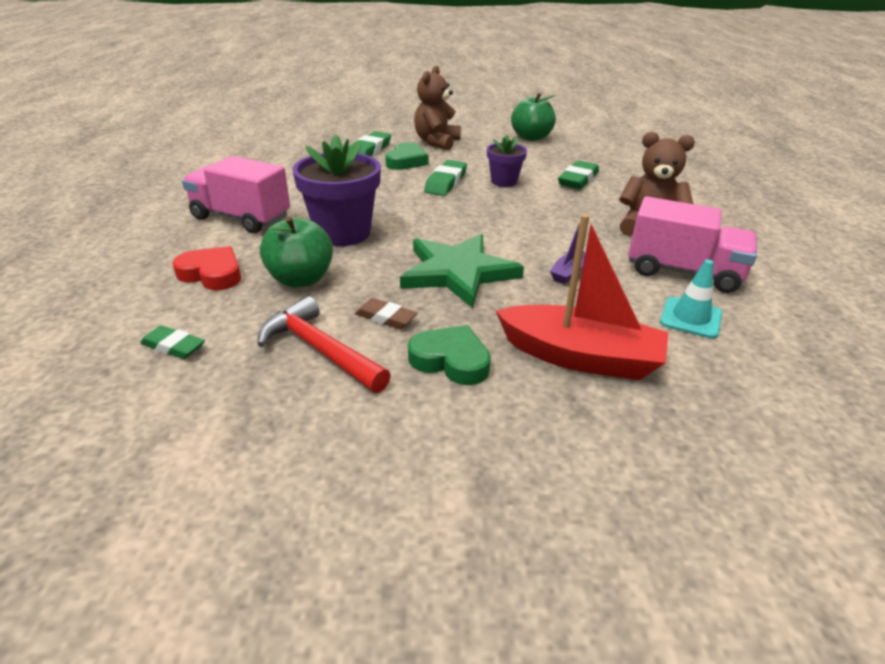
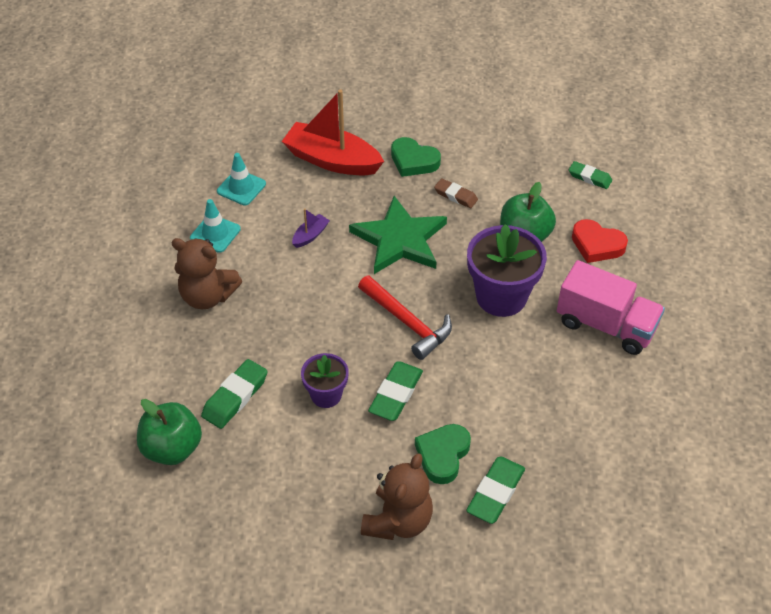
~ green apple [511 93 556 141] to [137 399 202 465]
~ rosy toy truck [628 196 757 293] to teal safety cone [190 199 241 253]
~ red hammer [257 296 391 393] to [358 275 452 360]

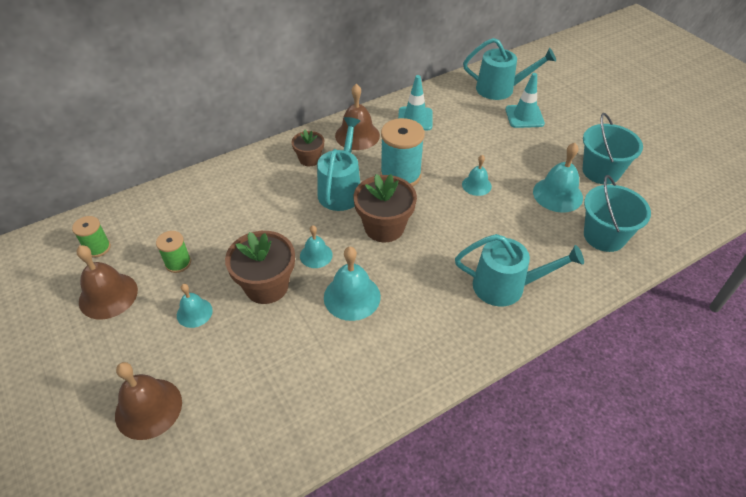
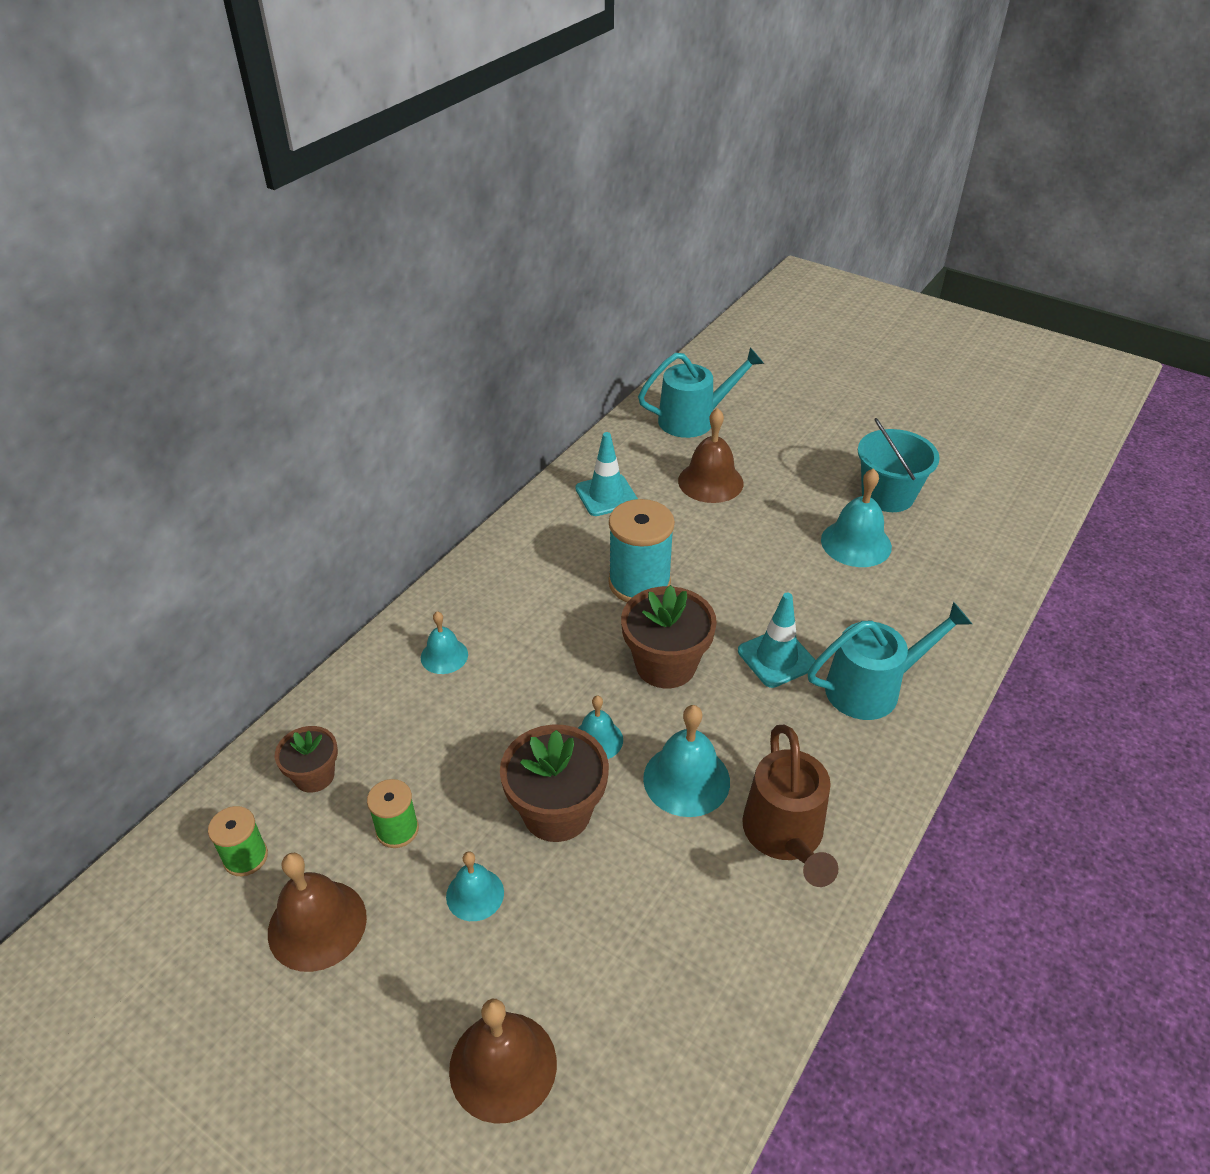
~ brown plant pot [291 129 324 166] to [275 726 338 793]
~ teal bell [462 155 492 196] to [421 611 468 674]
~ brown bell [335 84 380 150] to [678 408 744 503]
~ teal safety cone [505 73 545 128] to [738 593 816 688]
+ brown watering pot [742 724 839 887]
- teal watering pot [317 117 360 211]
- teal bucket [584 175 651 252]

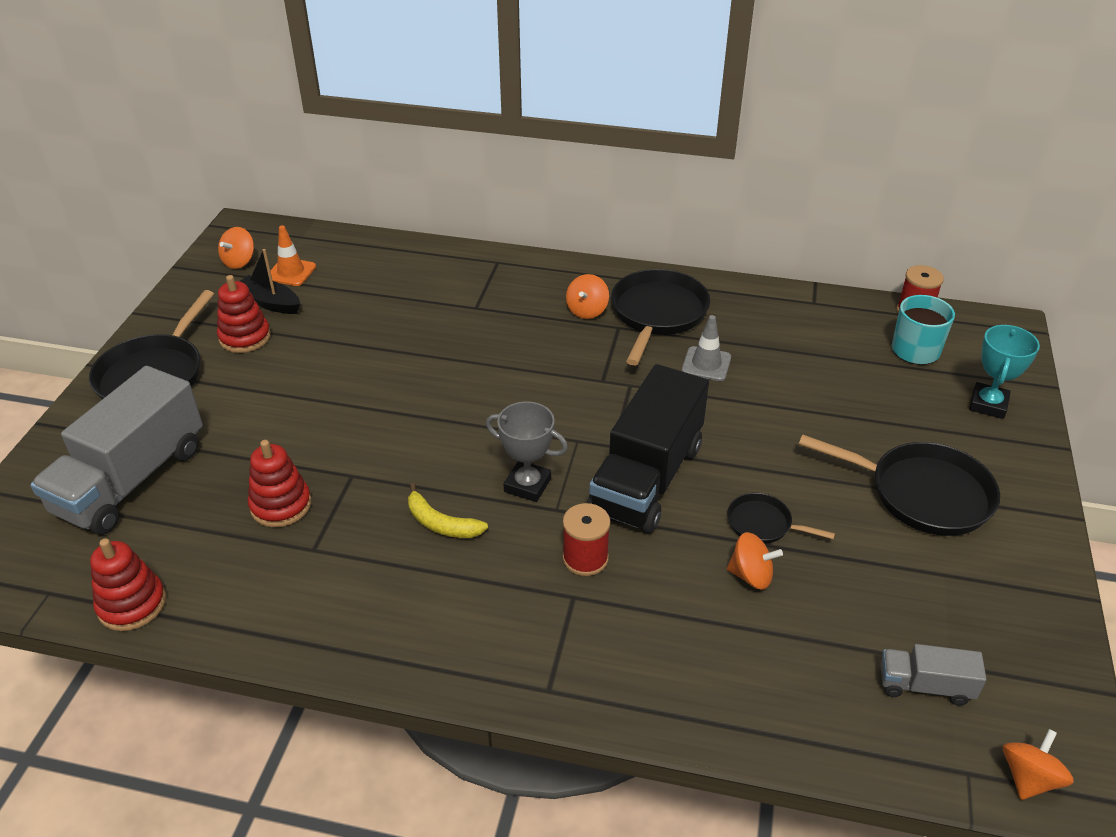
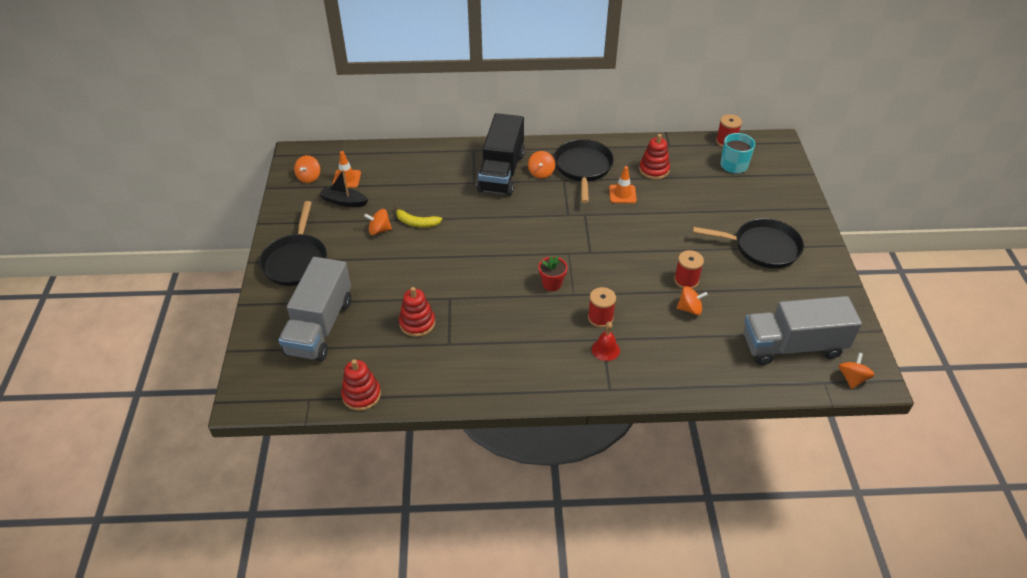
+ orange spinning top [364 209 392 235]
~ golden toy banana [408 483 488 538] to [394 206 442 227]
~ black toy truck [588 364 709 533] to [477 113 525 196]
~ grey trophy [486 401 568 502] to red plant pot [538 256 568 291]
+ red bell [592 322 620 361]
~ grey safety cone [682 315 731 381] to orange safety cone [609 166 637 203]
~ red stacking rings [217 275 271 353] to [639 134 670 180]
~ black skillet [727 493 835 544] to red reel of thread [674 250 704 289]
~ grey toy truck [880 644 986 706] = [743 296 862 365] x2.12
- teal trophy [969 325 1040 419]

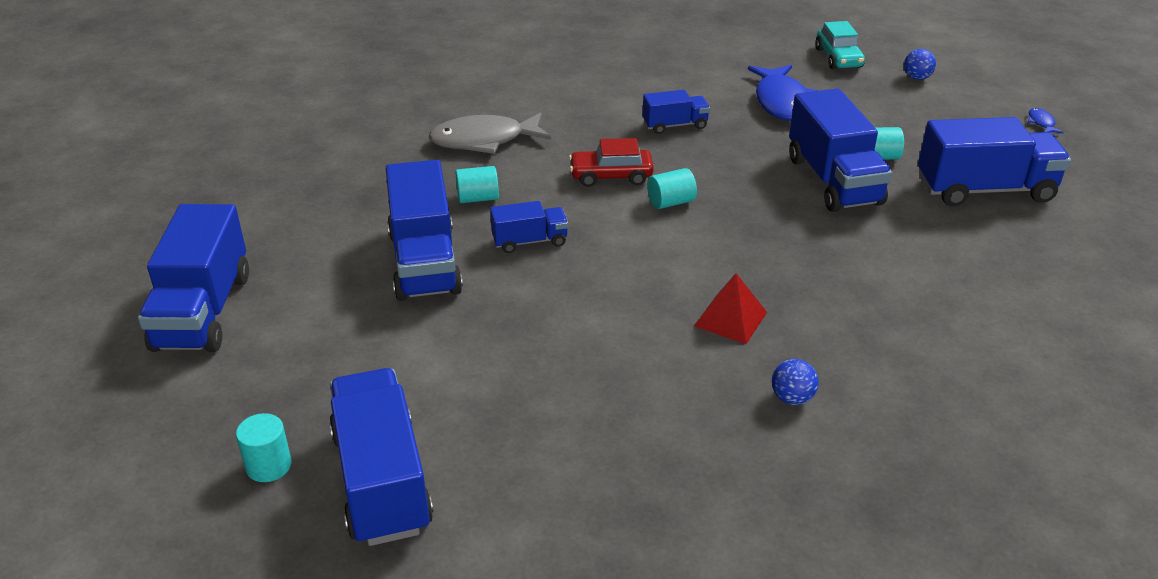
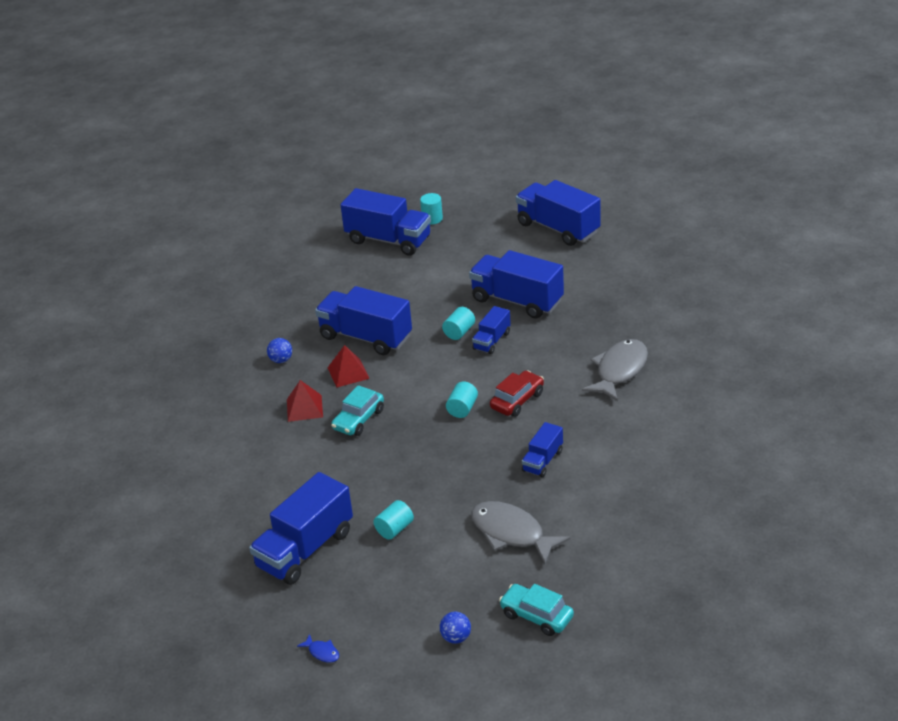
+ red solid pyramid [287 380 323 422]
~ blue toy truck [789 88 892 212] to [315 286 412 355]
+ teal automobile [331 385 384 436]
~ teal solid cylinder [456 166 499 203] to [442 307 475 340]
~ blue toy fish [748 65 818 121] to grey toy fish [471 501 571 564]

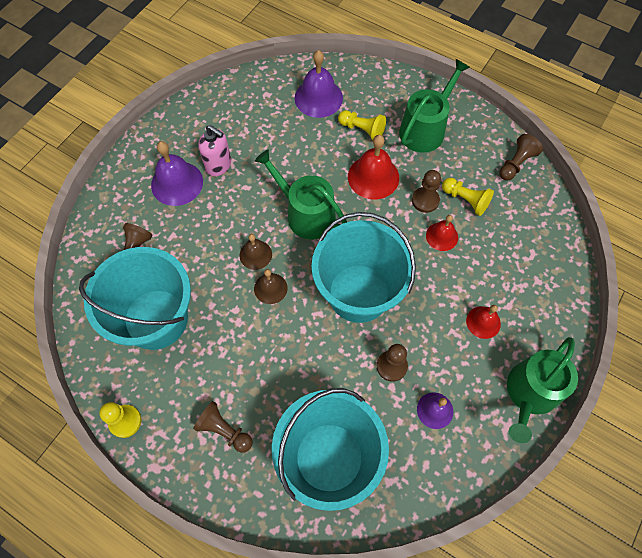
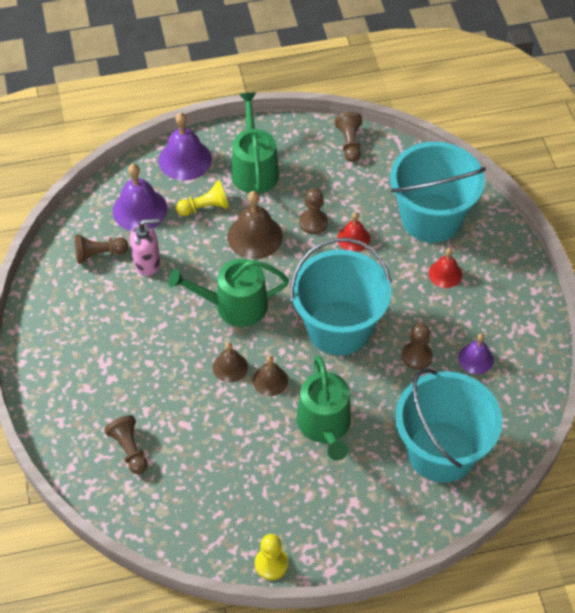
~ brown pawn [193 401 252 453] to [75 234 128 264]
~ rosy soap dispenser [198 125 231 176] to [130 218 160 276]
~ purple bell [151 141 203 206] to [159 112 212 181]
~ red bell [348 135 399 199] to brown bell [227 191 283 259]
~ green watering pot [507 337 578 443] to [297 356 351 461]
~ teal bucket [79 247 191 350] to [390 142 486 243]
- golden pawn [442 178 494 216]

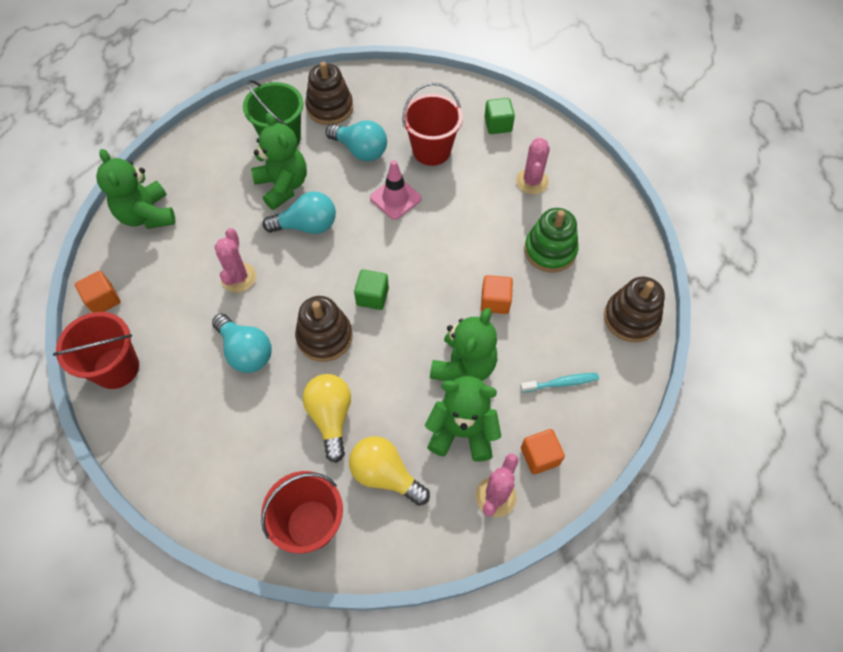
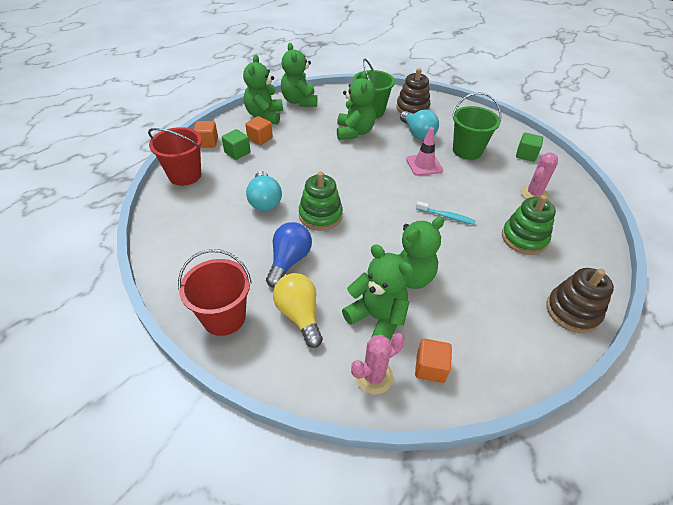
~ green solid cube [354 269 389 310] to [222 129 251 160]
~ orange solid cube [481 275 513 314] to [245 116 273 145]
~ golden light bulb [303 374 351 463] to blue light bulb [266 222 312 287]
+ green teddy bear [281 43 317 107]
~ brown stacking rings [295 296 353 362] to green stacking rings [299 171 343 231]
~ teal tooth brush [520 373 599 393] to [416 201 476 225]
~ red bucket [402 82 463 166] to green bucket [452 92 501 160]
- rosy prickly plant [214 228 256 293]
- teal light bulb [263 191 336 234]

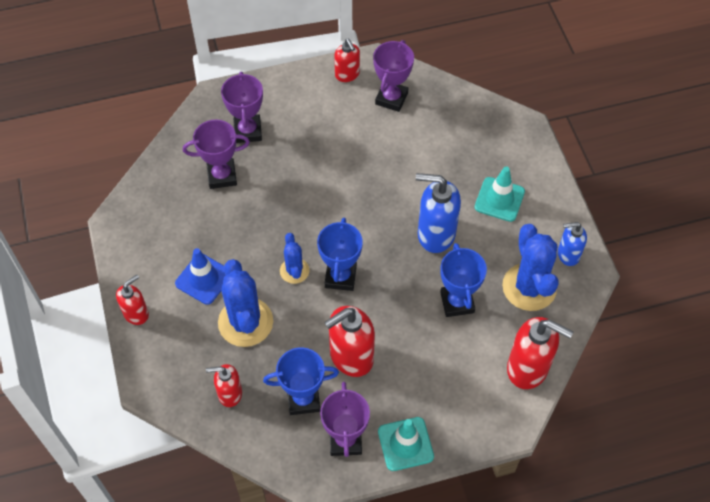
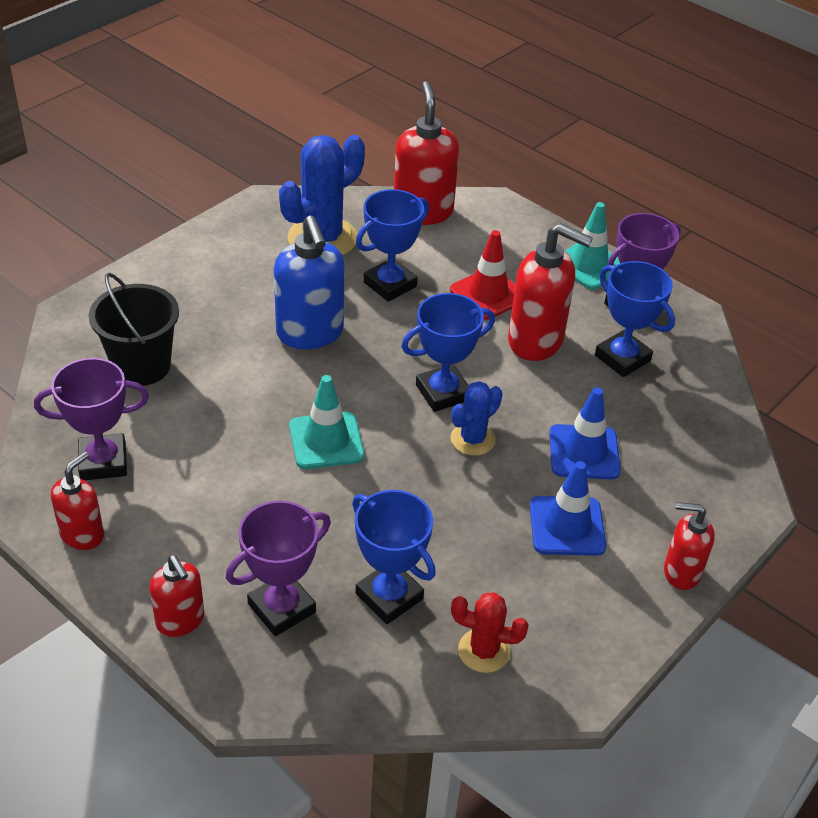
+ black bucket [89 273 179 386]
~ red soap dispenser [206 364 242 407] to [150 555 205 637]
~ teal safety cone [474 166 525 222] to [289 375 364 469]
~ purple trophy [183 120 250 189] to blue trophy [352 490 436 624]
+ red safety cone [450 230 515 320]
+ red prickly plant [451 592 529 673]
~ blue prickly plant [218 259 273 347] to blue safety cone [549 387 621 479]
- blue soap dispenser [558 222 587 266]

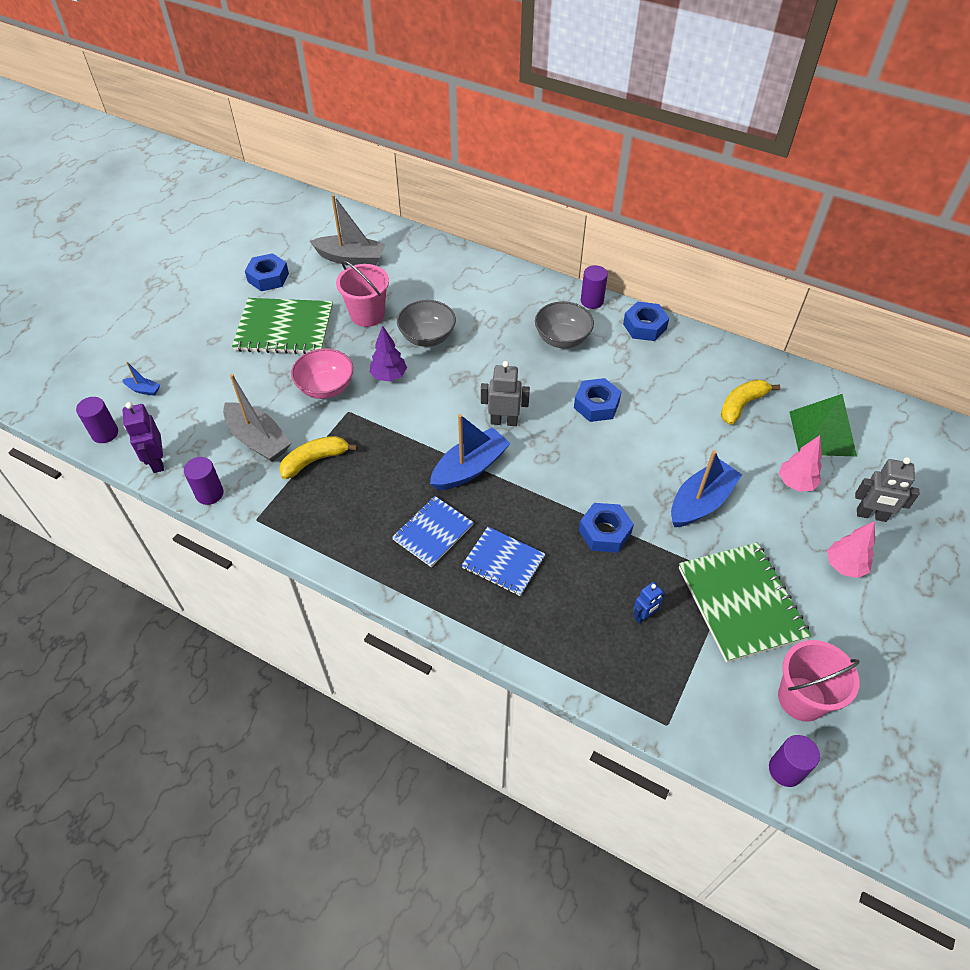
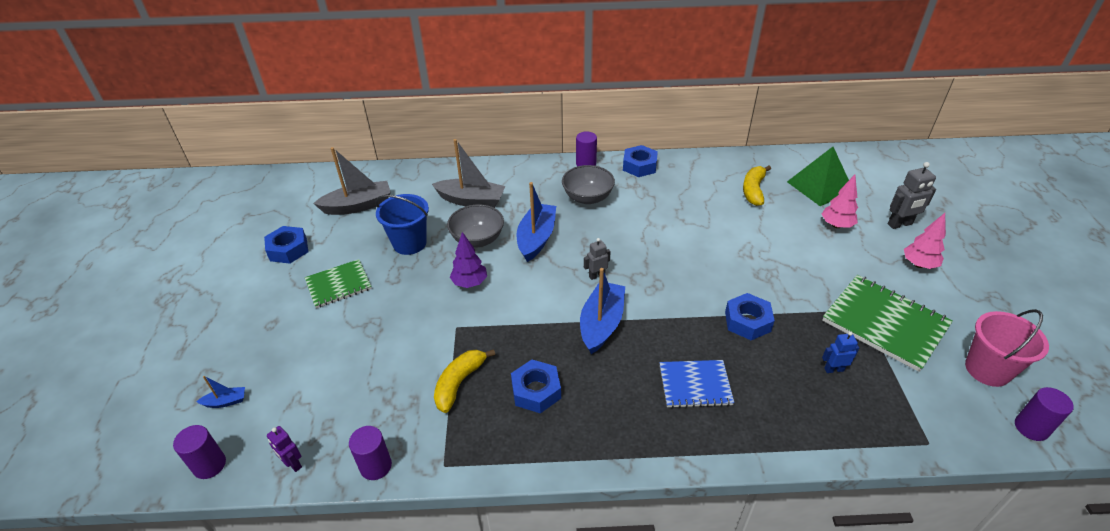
~ purple robot figure [123 402 164 473] = [267 426 302 472] x0.63
~ green notebook [232 298 333 354] = [305 259 372 308] x0.62
~ rosy bucket [336 261 389 327] to blue bucket [376 194 429 255]
~ grey boat [223 374 291 462] to [432 139 506 208]
~ blue hex nut [574 378 621 422] to [511 359 561 413]
~ blue boat [671 450 742 527] to [517 182 556 262]
~ grey robot figure [481 361 530 426] = [584 238 611 280] x0.63
~ blue robot figure [633 582 665 624] = [822 331 859 373] 120 degrees counterclockwise
- rosy serving bowl [291 348 353 399]
- blue notebook [392 496 474 567]

